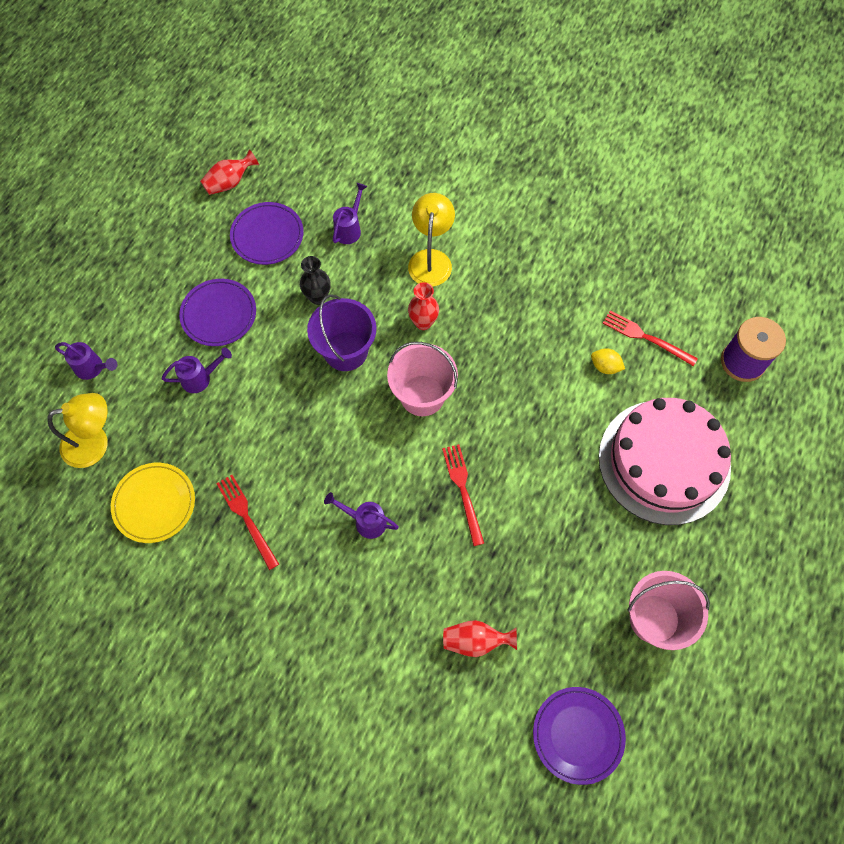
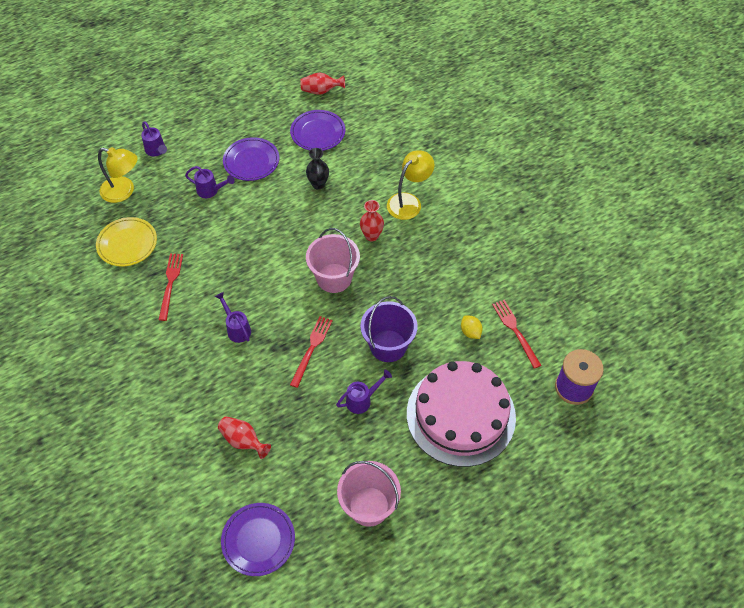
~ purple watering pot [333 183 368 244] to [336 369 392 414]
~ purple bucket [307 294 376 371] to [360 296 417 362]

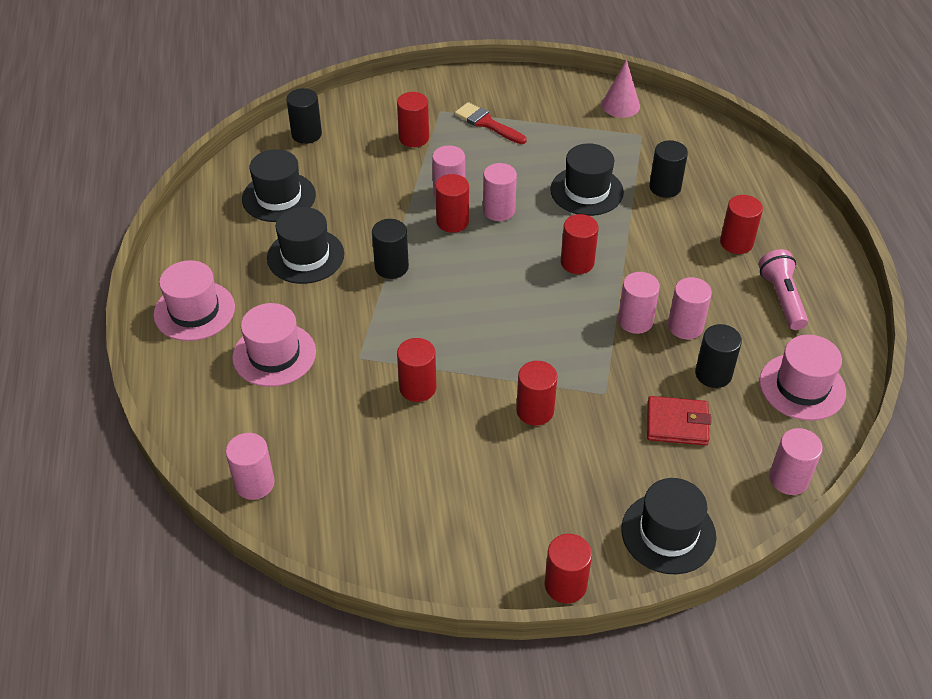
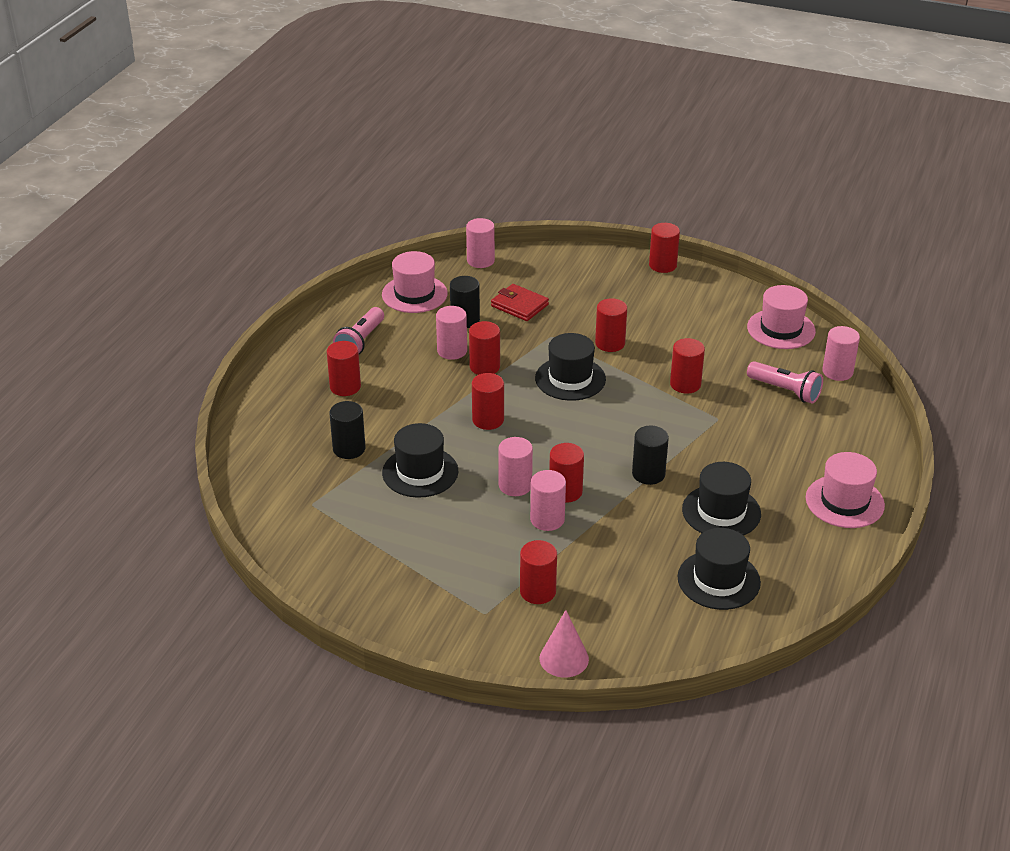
~ rosy solid cylinder [618 272 660 334] to red solid cylinder [469 321 500 375]
~ black hat [621 478 716 574] to [535 333 606 401]
~ rosy cone [602 60 640 118] to [539 610 589 678]
~ rosy hat [232 303 316 387] to [747 285 816 349]
+ rosy pocket torch [747 361 823 404]
- black solid cylinder [286 88 322 144]
- red paint brush [455 102 527 144]

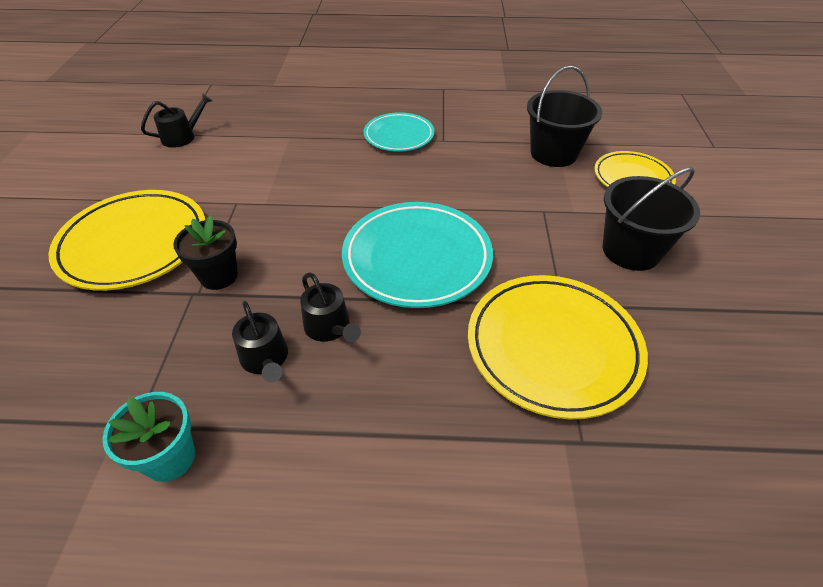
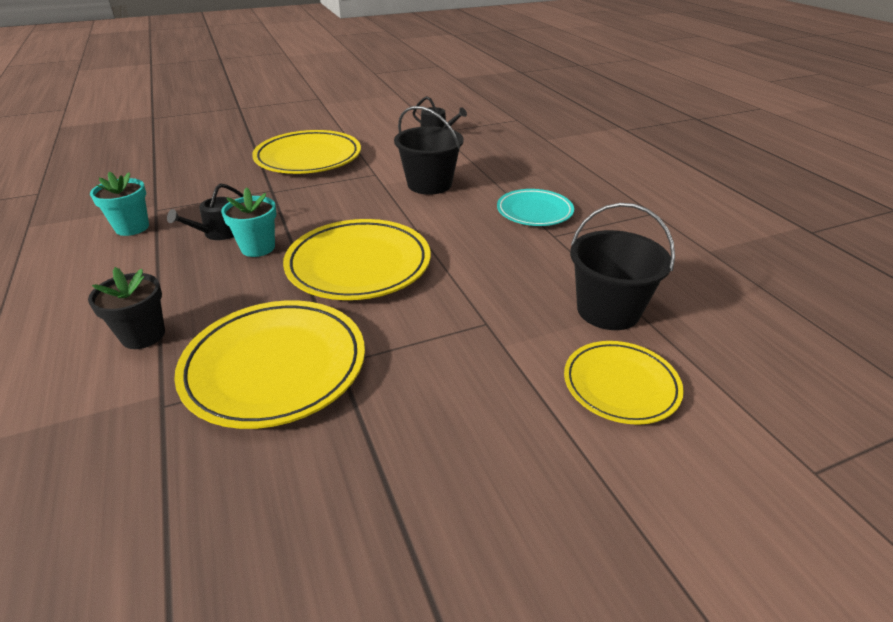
~ black plant pot [173 215 238 290] to [88 267 165 349]
~ black watering pot [300 272 361 342] to teal plant pot [221 187 276 257]
~ teal flat dish [342 202 493 308] to golden flat dish [283 219 431 300]
~ black bucket [602 168 700 271] to [394 106 464 195]

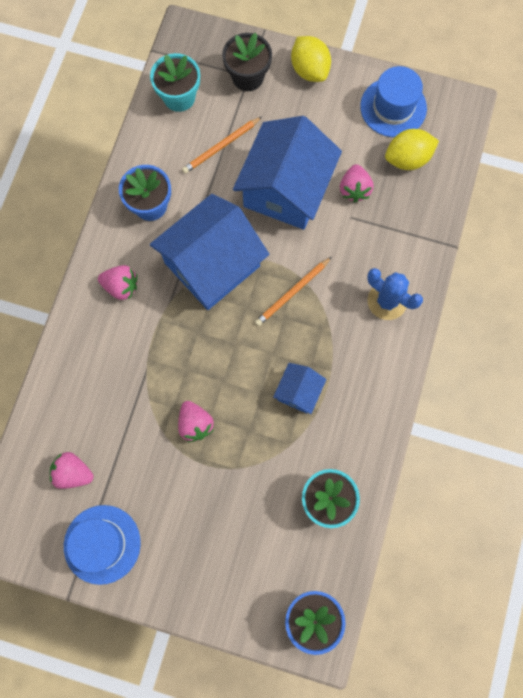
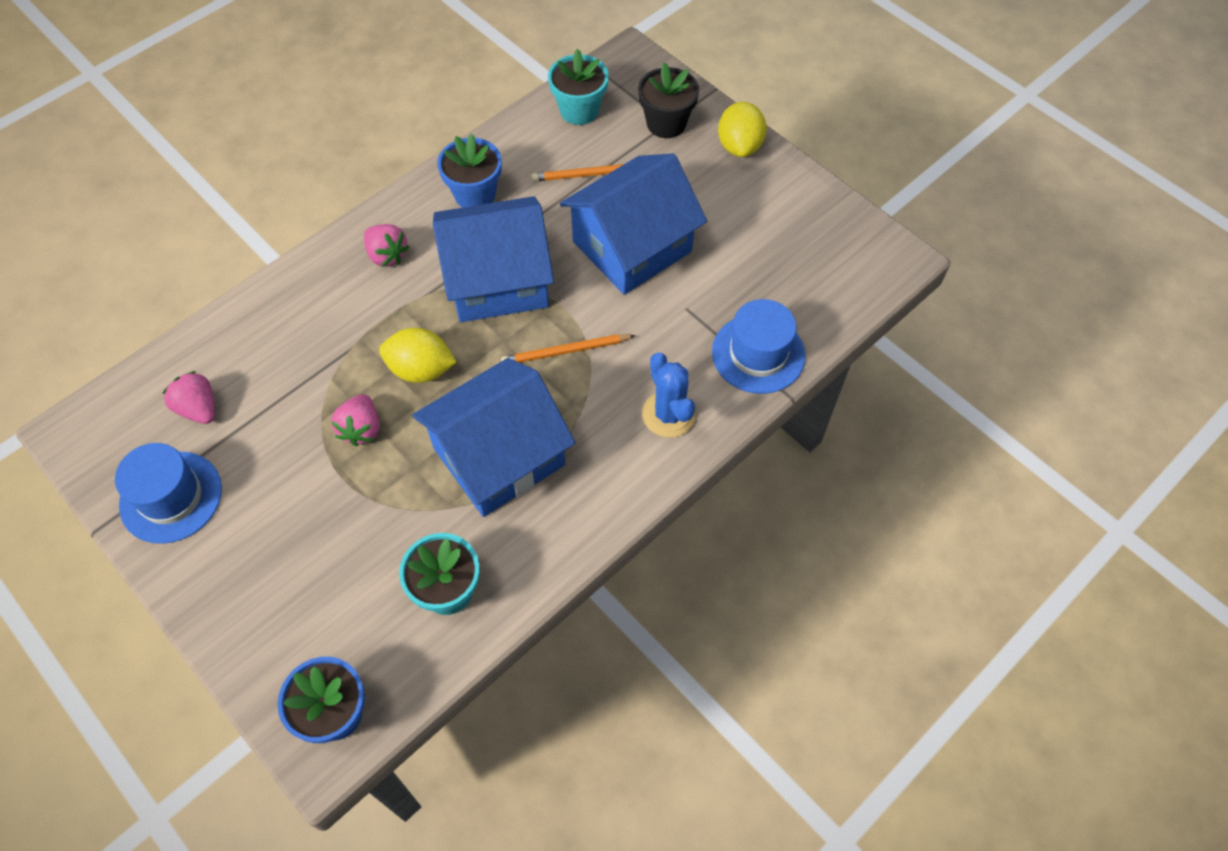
~ golden toy lemon [385 129 439 170] to [379 328 456 383]
~ blue cottage [273 363 327 414] = [412 358 575 517] x2.15
~ blue hat [360 66 427 137] to [712 299 806 394]
- rosy berry [340 164 373 202]

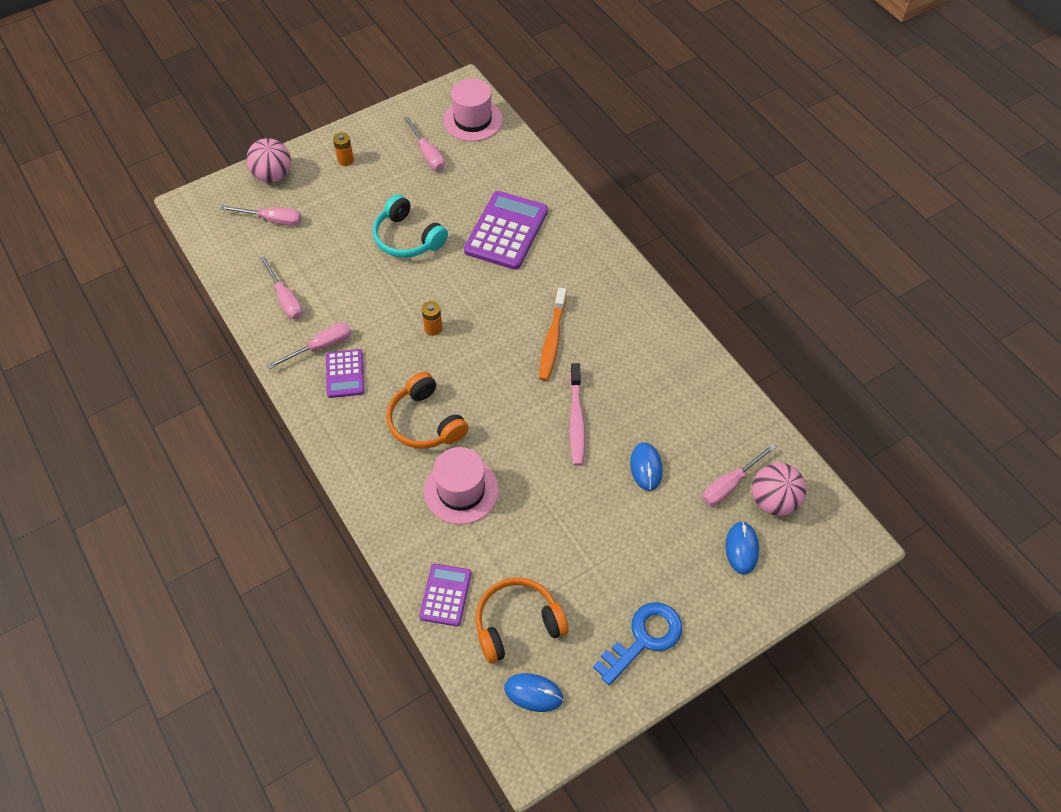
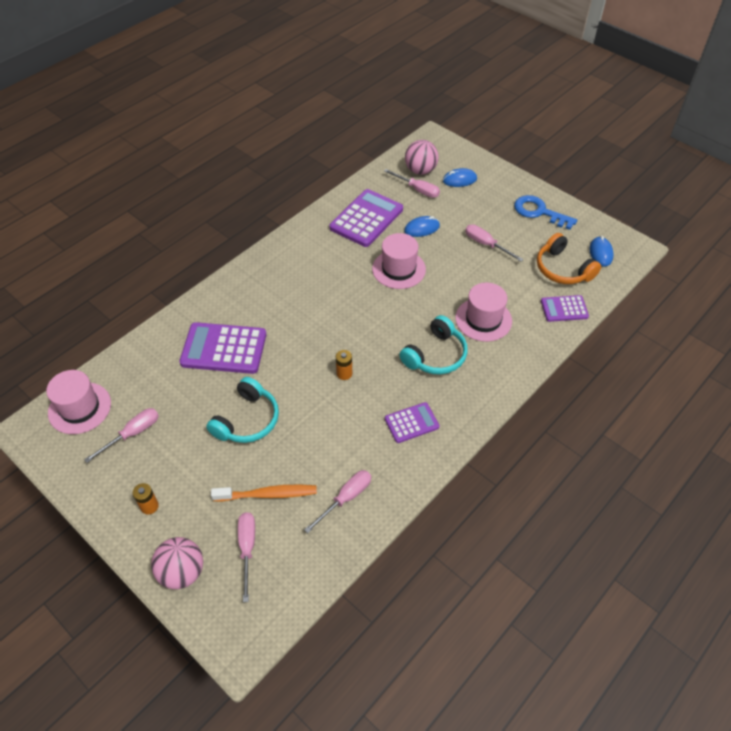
~ orange tooth brush [539 287 567 381] to [211 485 317 501]
+ purple pocket calculator [329 189 403 247]
~ rosy tooth brush [569 363 585 466] to rosy hat [372 233 426 289]
~ orange headset [386 372 469 449] to teal headset [399 315 468 375]
~ rosy flat screwdriver [267 322 352 369] to [465 224 524 262]

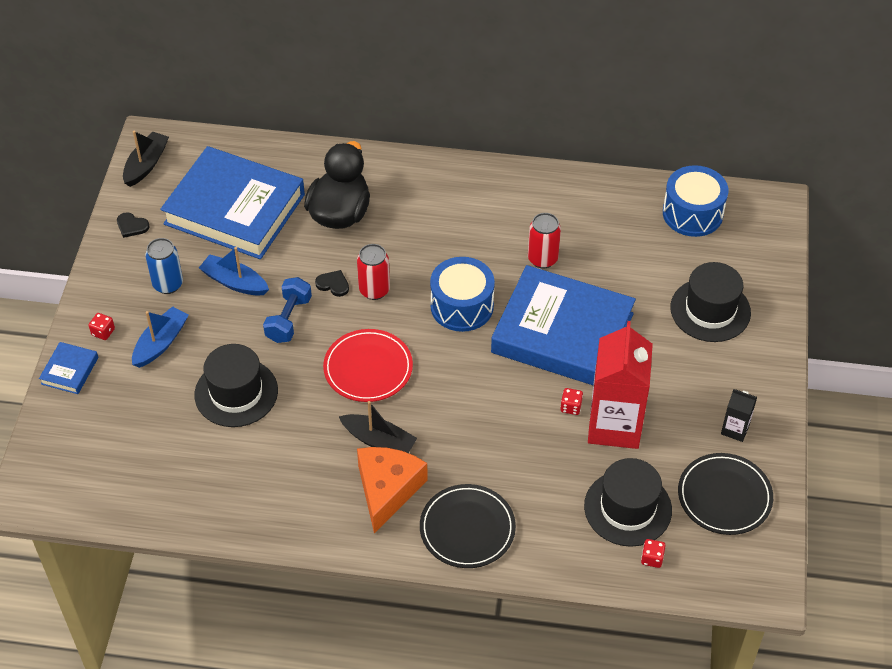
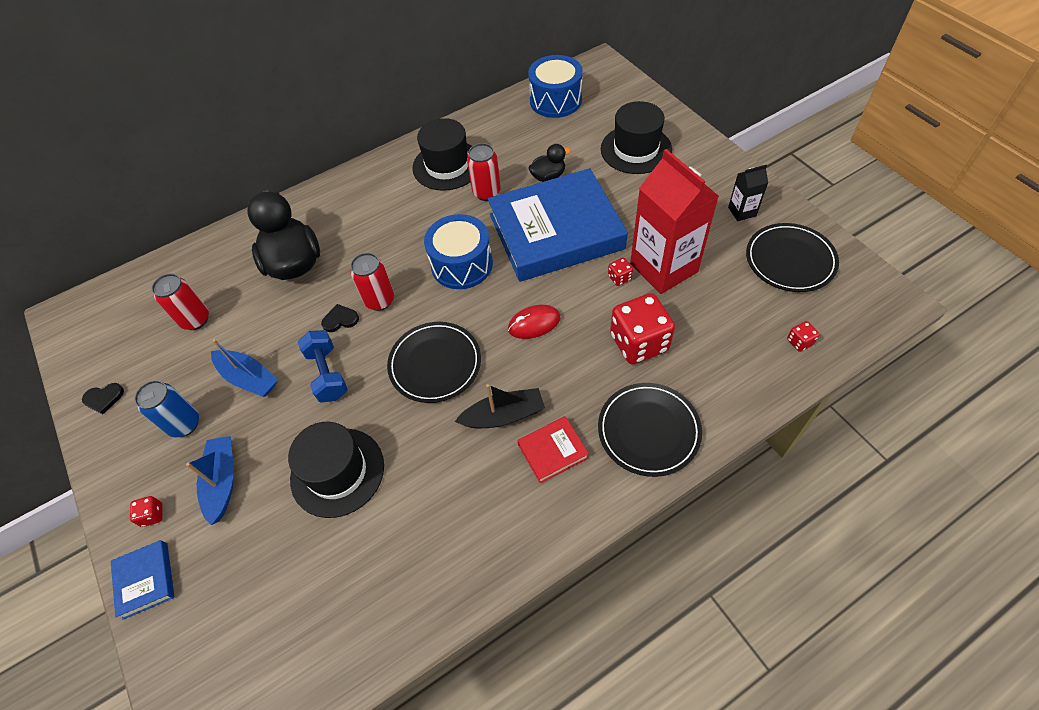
~ blue hardback [160 146 305 259] to red soda can [151 273 209 330]
~ blue boat [199 247 269 296] = [211 339 278 397] 135 degrees counterclockwise
~ red flat dish [323 329 413 402] to black flat dish [387 322 481 403]
~ black hat [584 458 672 547] to [412 118 472 191]
+ red mouse [508 305 561 339]
~ orange cheese wedge [357 447 428 534] to red hardback [518 416 589 484]
+ black duck [528 144 571 182]
+ red dice [610 293 675 364]
- black boat [123 131 169 187]

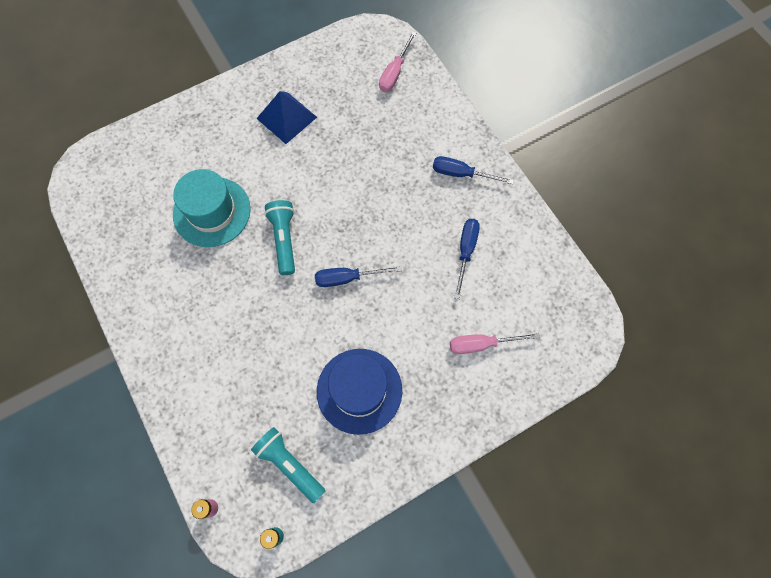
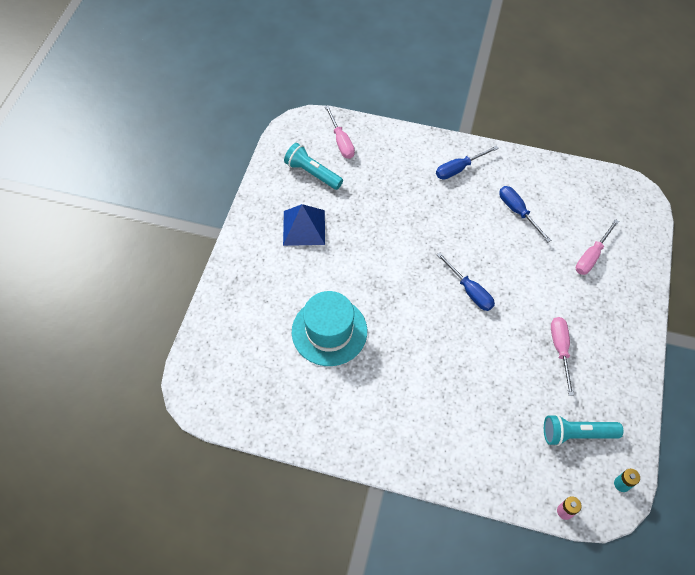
~ teal pocket torch [264 200 295 275] to [284 143 343 190]
~ blue flat screwdriver [315 266 402 287] = [437 253 495 311] 75 degrees counterclockwise
~ blue hat [317 349 402 435] to rosy flat screwdriver [551 317 574 396]

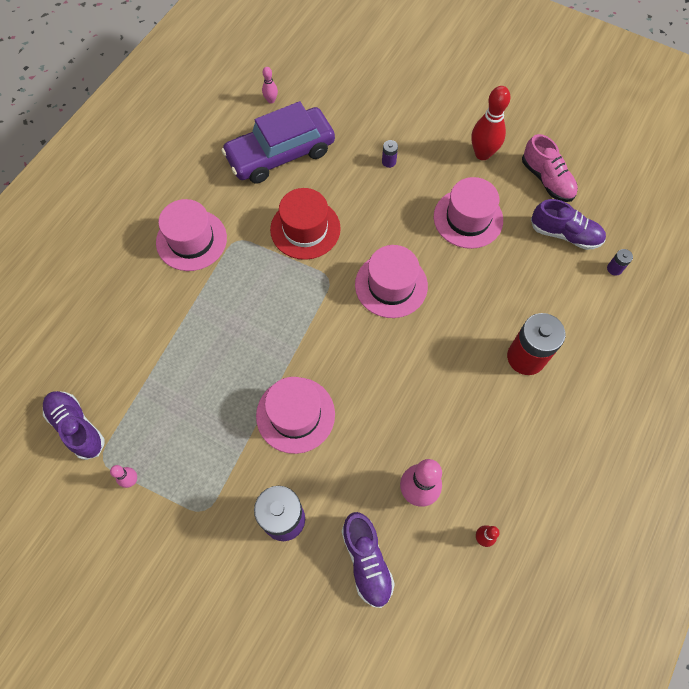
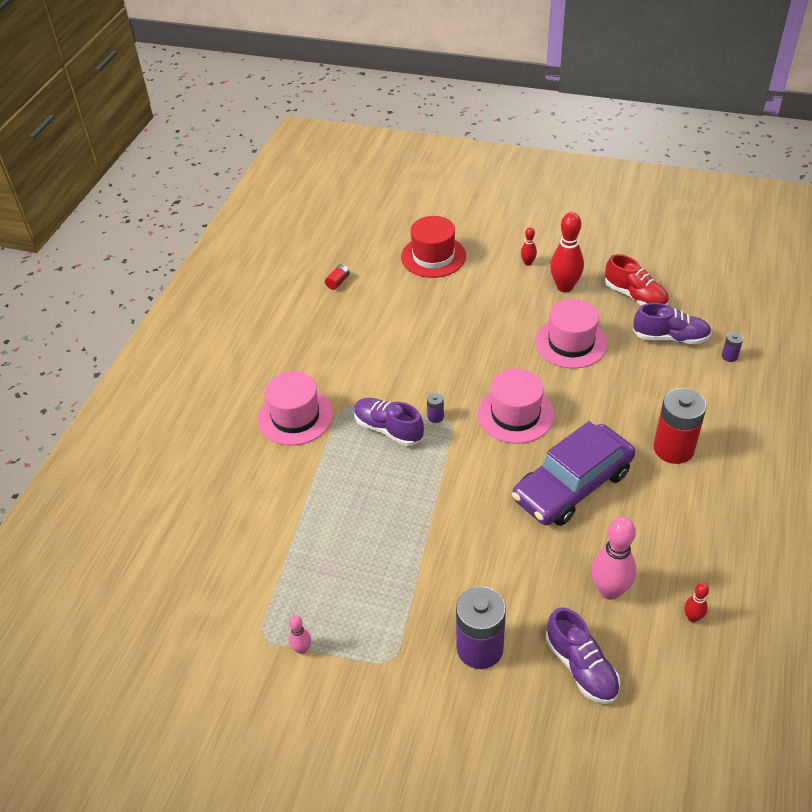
~ rosy skittle [262 67 278 104] to red battery [325 264 350 290]
~ purple shoe [43 391 104 460] to [354 398 424 446]
~ red hat [270 188 341 260] to [401 216 466 278]
~ purple battery [382 140 398 168] to [427 392 444 423]
~ purple automobile [221 101 335 183] to [512 421 635 526]
+ red skittle [521 227 537 266]
~ rosy shoe [522 134 578 202] to red shoe [605 254 669 306]
- rosy hat [256 377 335 454]

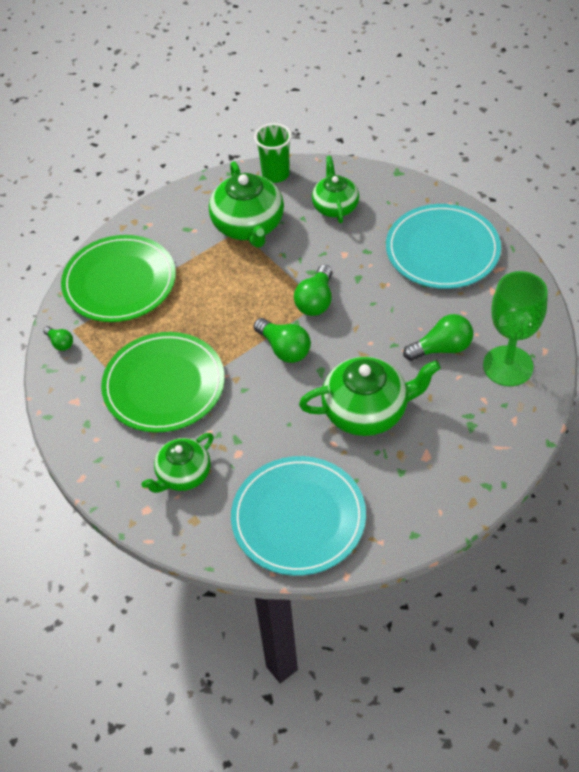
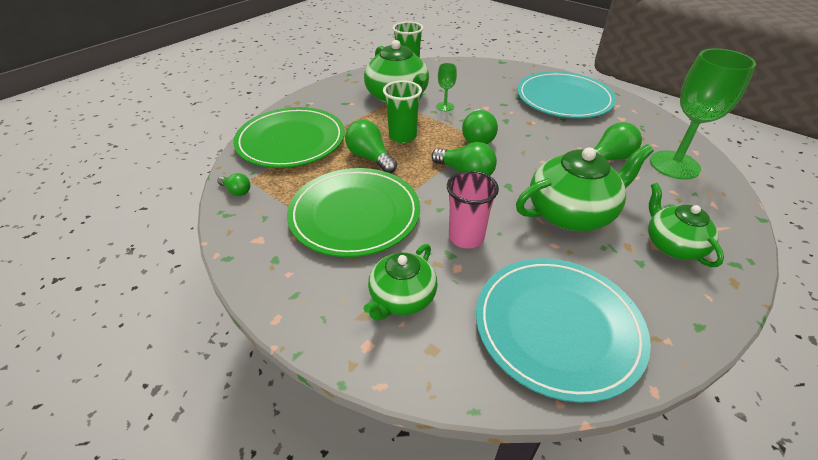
+ green light bulb [345 120 397 173]
+ green cup [383 80 422 143]
+ green wine glass [436 63 457 111]
+ rosy cup [447 171 499 249]
~ green tea pot [312 156 359 223] to [648 183 724 267]

